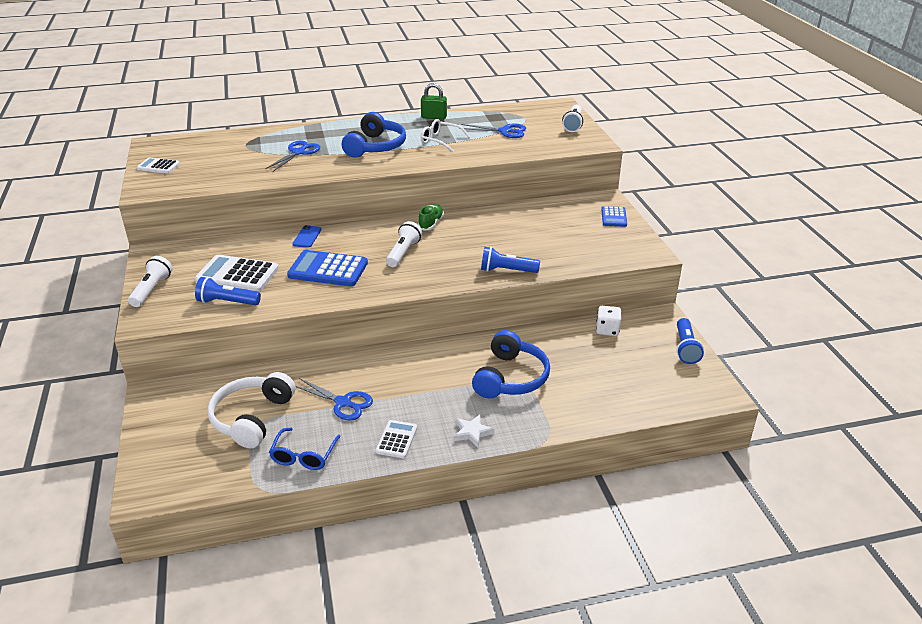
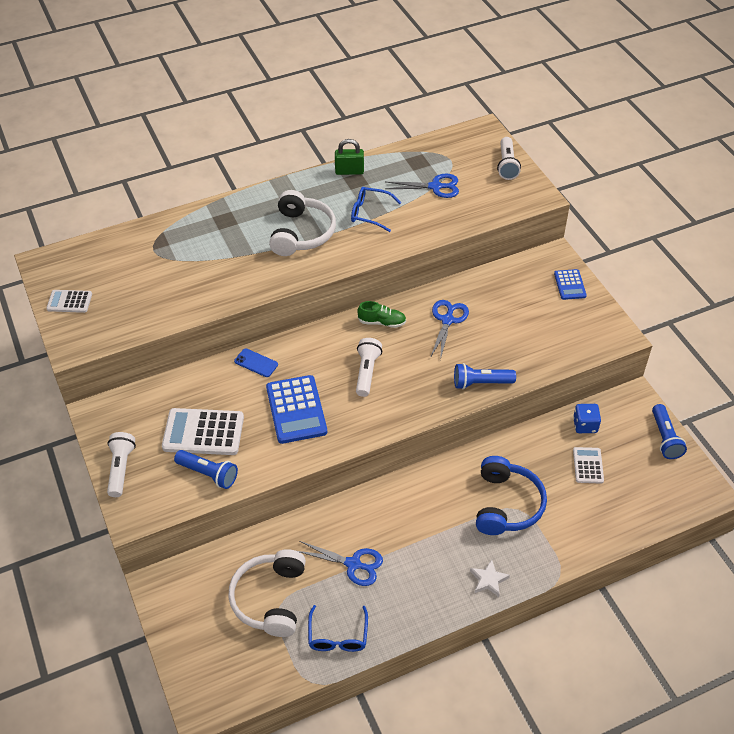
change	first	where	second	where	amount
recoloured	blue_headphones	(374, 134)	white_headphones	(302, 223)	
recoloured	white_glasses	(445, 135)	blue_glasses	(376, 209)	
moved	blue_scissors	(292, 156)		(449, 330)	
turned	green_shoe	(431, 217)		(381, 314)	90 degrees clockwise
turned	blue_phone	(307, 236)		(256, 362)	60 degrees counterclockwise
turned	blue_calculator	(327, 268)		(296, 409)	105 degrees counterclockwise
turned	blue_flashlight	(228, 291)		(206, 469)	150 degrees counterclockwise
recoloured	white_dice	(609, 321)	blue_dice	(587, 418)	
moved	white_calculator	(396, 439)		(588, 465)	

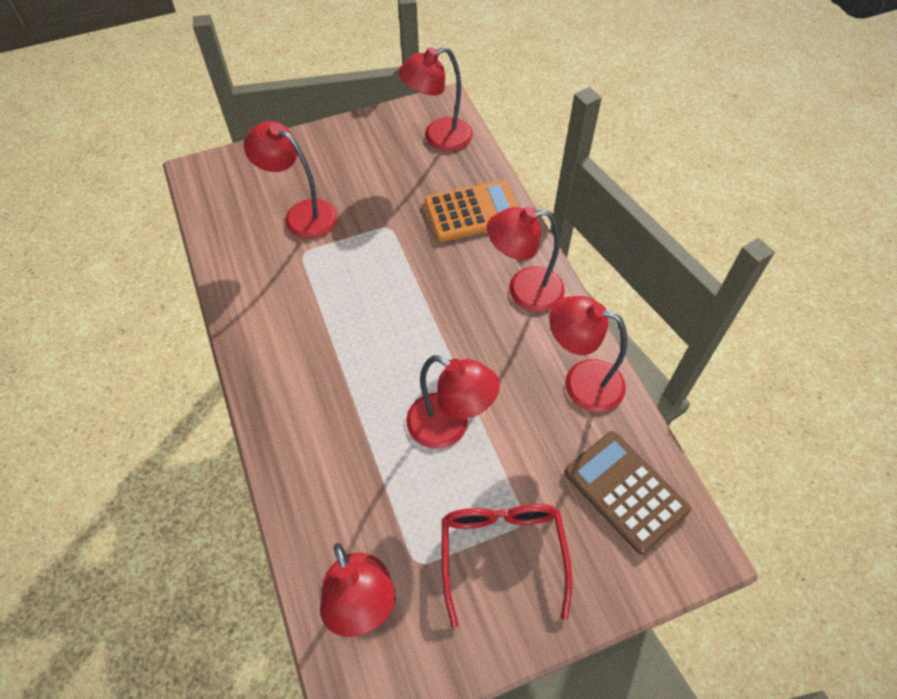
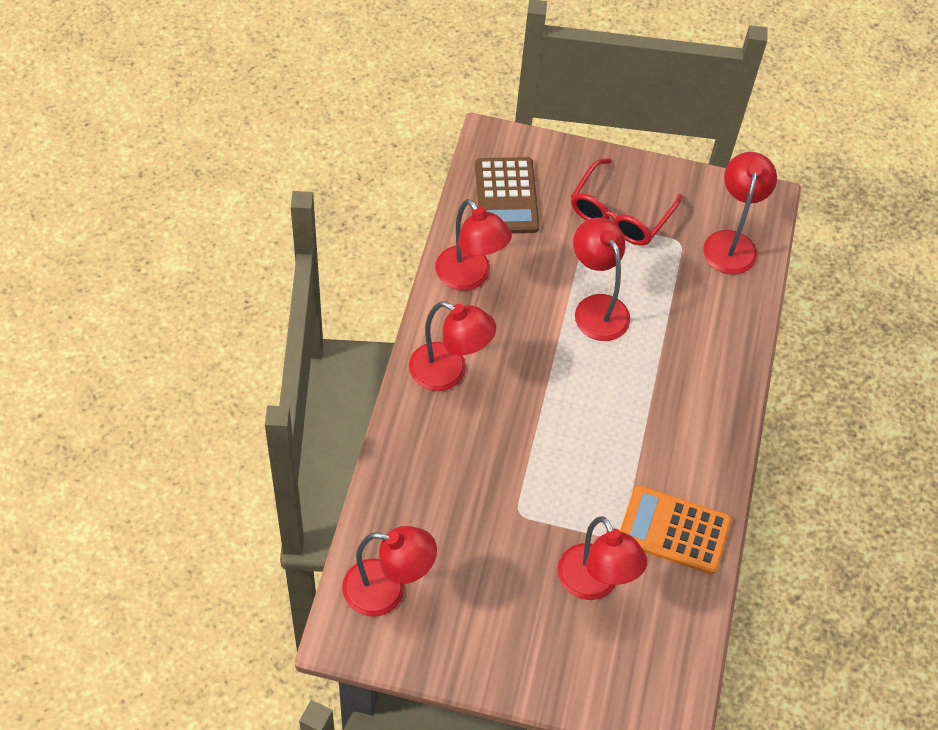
change	first	where	second	where	amount
moved	orange_calculator	(471, 211)		(675, 530)	

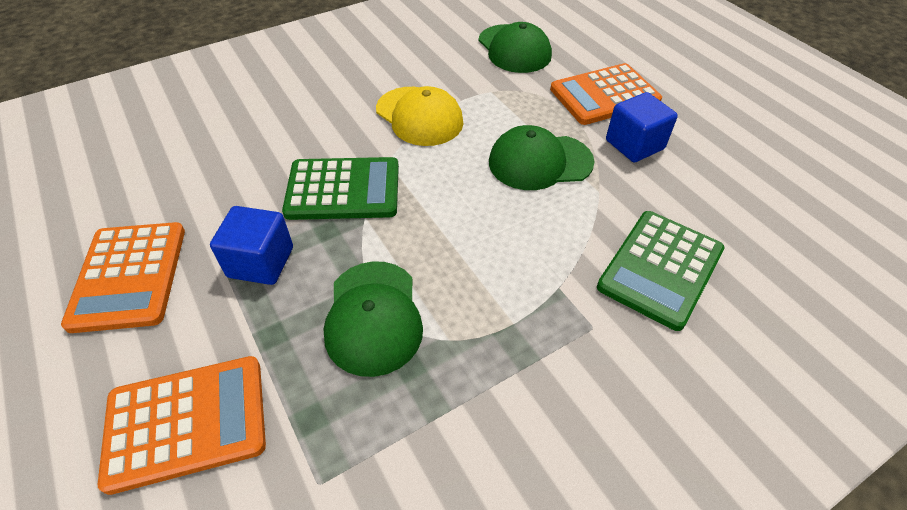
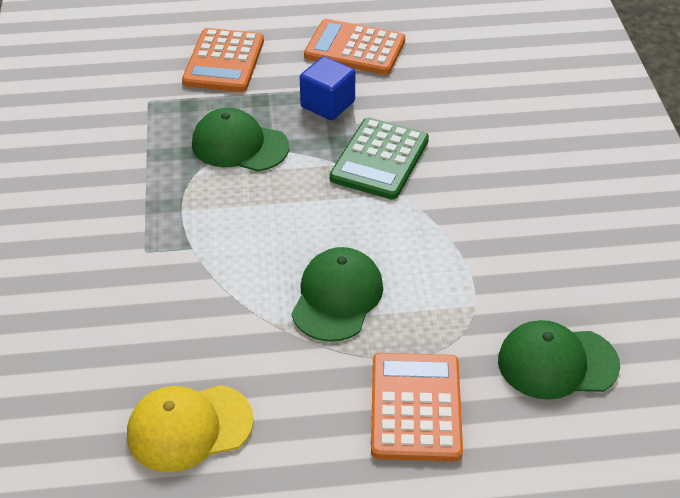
change	first	where	second	where	amount
moved	yellow_cap	(419, 116)		(190, 428)	
removed	blue_cube	(642, 127)			
removed	green_calculator	(661, 271)			

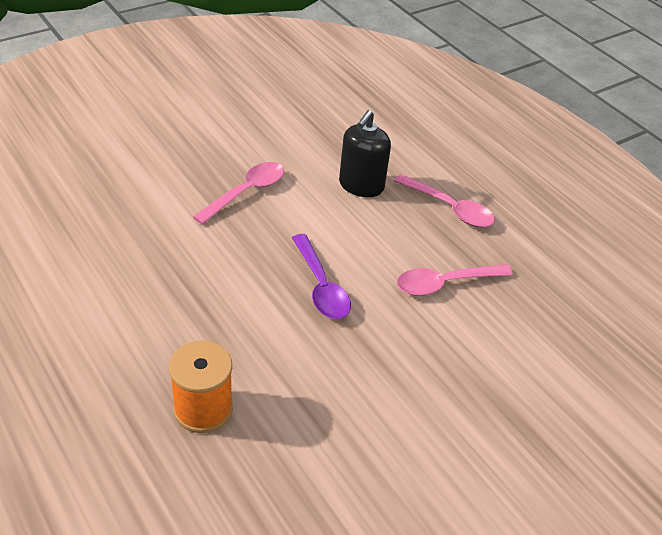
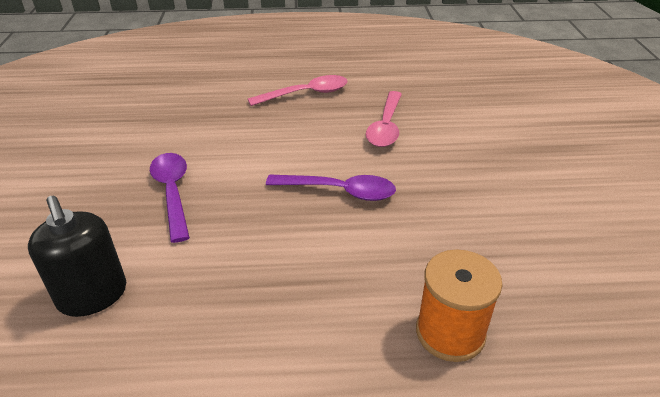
change	first	where	second	where	amount
moved	black_soap_dispenser	(365, 153)		(77, 256)	
recoloured	pink_spoon	(238, 193)	purple_spoon	(170, 198)	

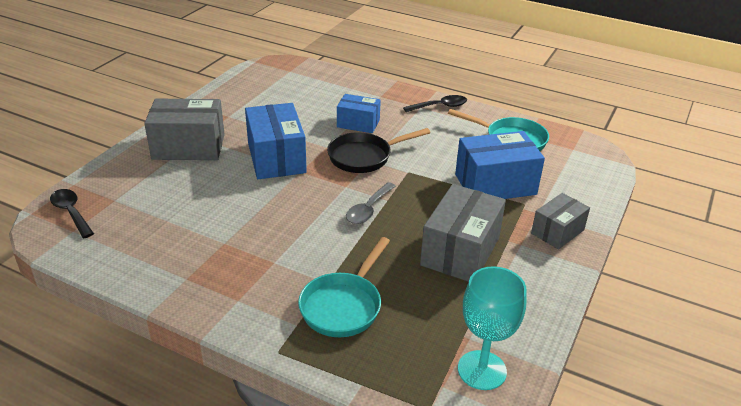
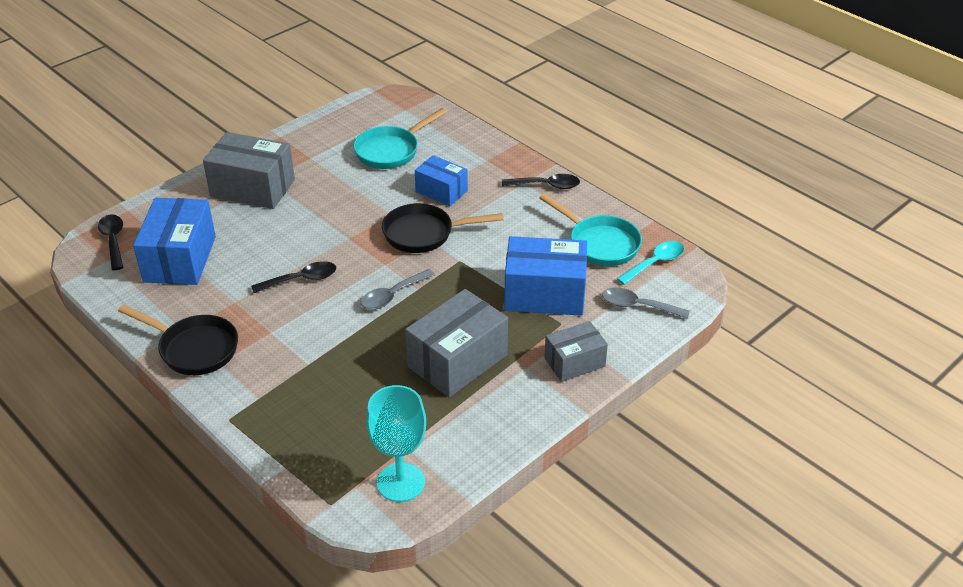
change	first	where	second	where	amount
moved	blue_box	(276, 141)		(174, 241)	
moved	turquoise_pan	(344, 287)		(400, 138)	
added			turquoise_spoon	(650, 263)	
added			black_spoon	(293, 277)	
added			grey_spoon	(646, 303)	
added			black_pan	(178, 339)	

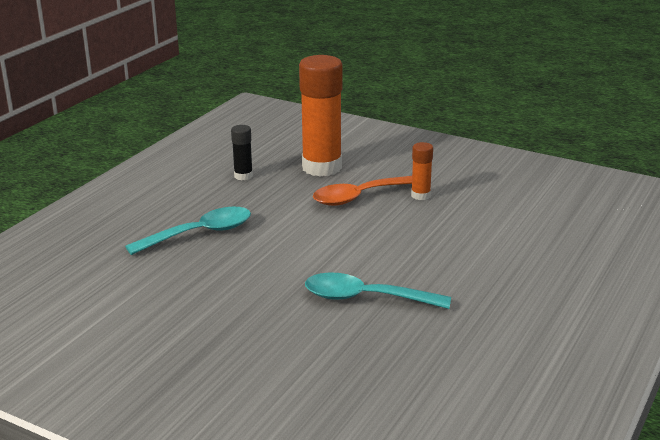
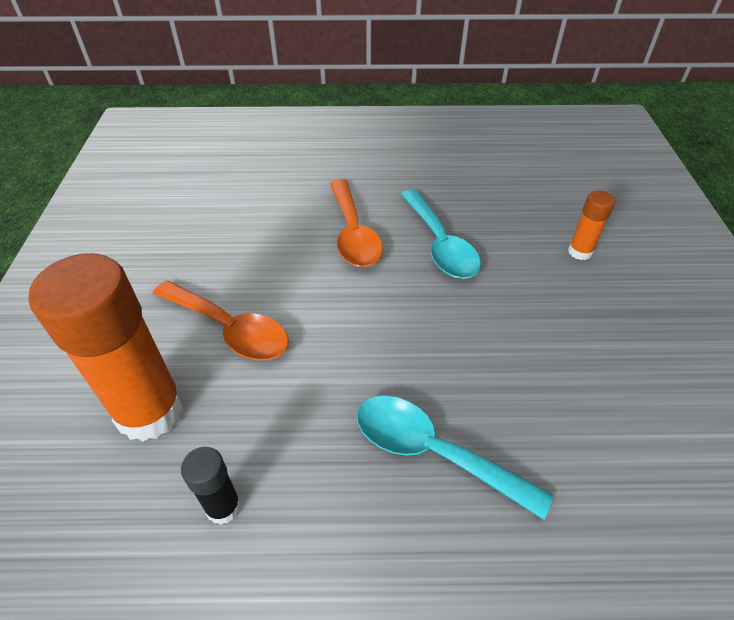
change	first	where	second	where	amount
moved	orange_glue_stick	(422, 171)		(591, 225)	
added			orange_spoon	(356, 223)	

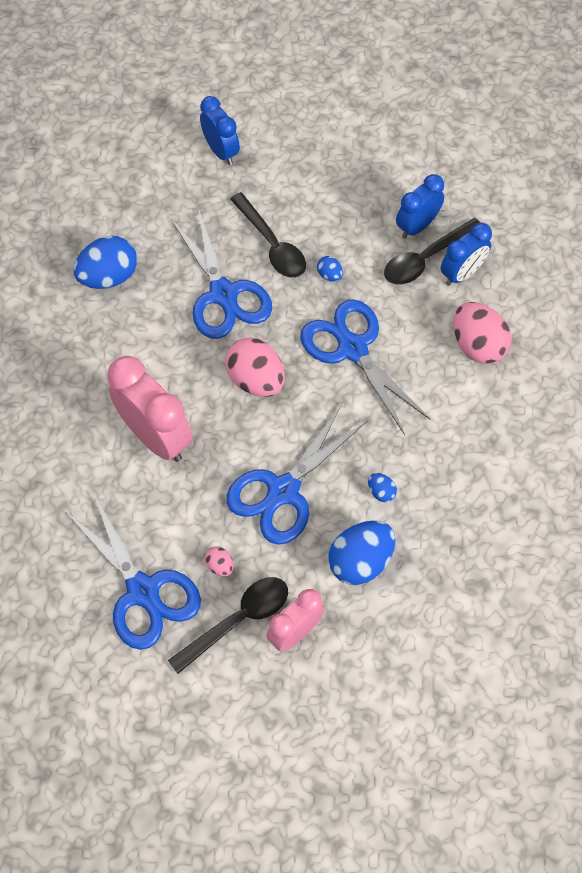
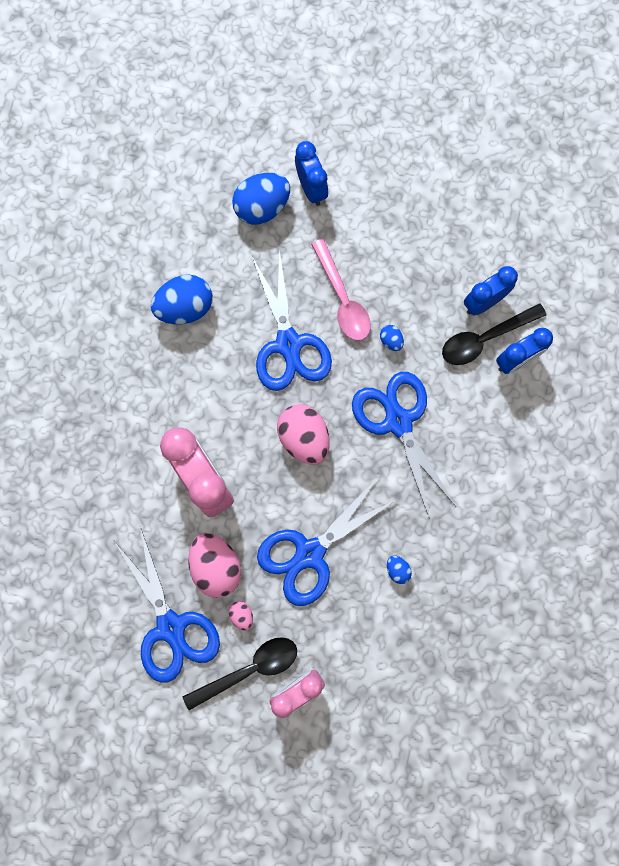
change	first	where	second	where	amount
recoloured	black_spoon	(268, 235)	pink_spoon	(341, 290)	
moved	pink_egg	(482, 333)		(214, 565)	
moved	blue_egg	(361, 553)		(261, 199)	

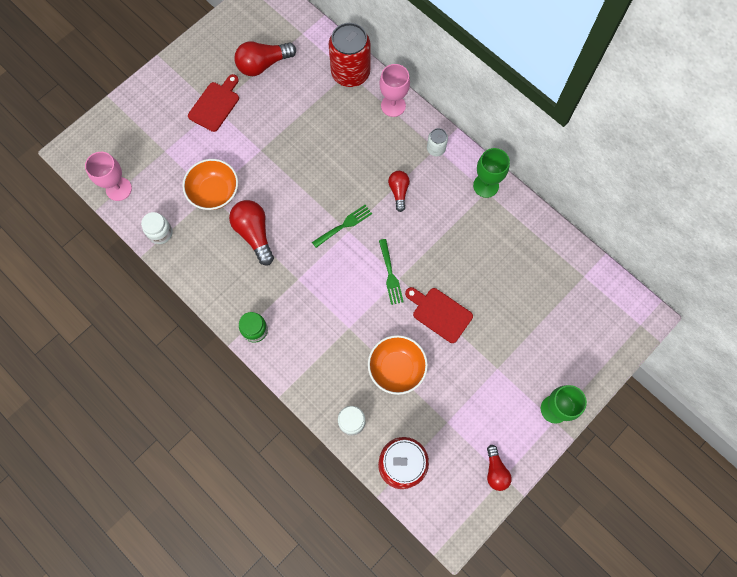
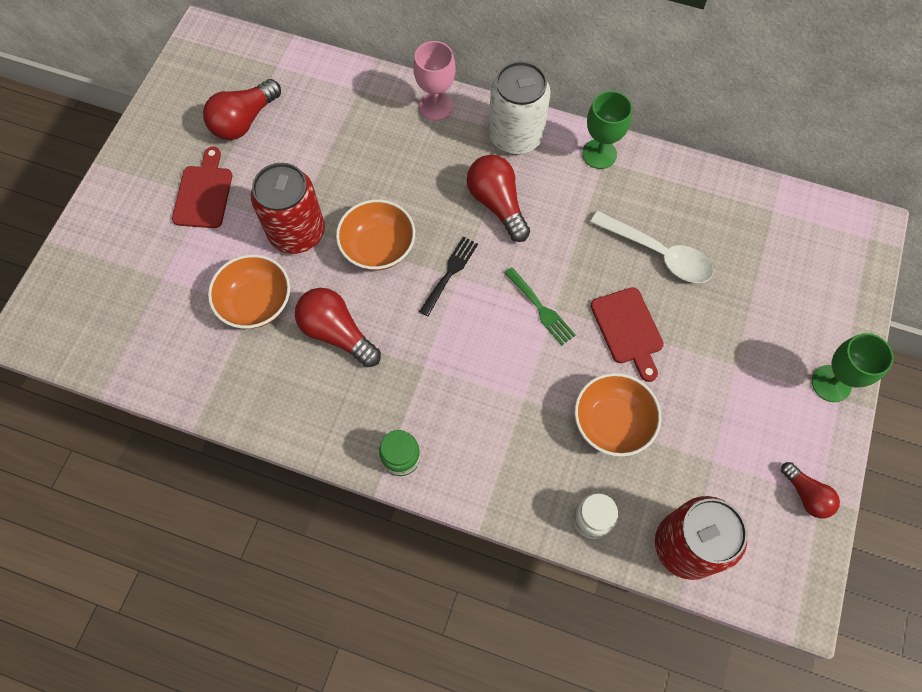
change	first	where	second	where	amount
moved	red_can	(350, 55)		(288, 208)	
resized	white_can	(437, 142)		(520, 107)	x2.13
removed	pink_goblet	(108, 176)			
resized	red_light_bulb	(399, 191)		(498, 198)	x1.64
recoloured	green_fork	(342, 226)	black_fork	(448, 276)	
removed	white_jar	(157, 228)			
turned	red_cutting_board	(439, 315)		(627, 334)	120 degrees counterclockwise
added			orange_bowl	(375, 234)	
added			white_spoon	(651, 247)	

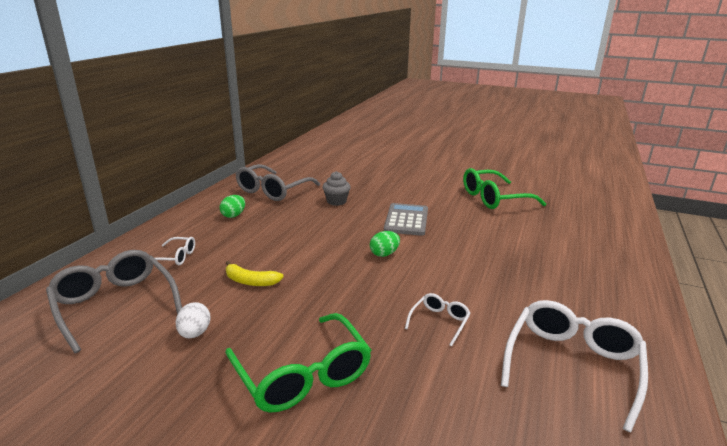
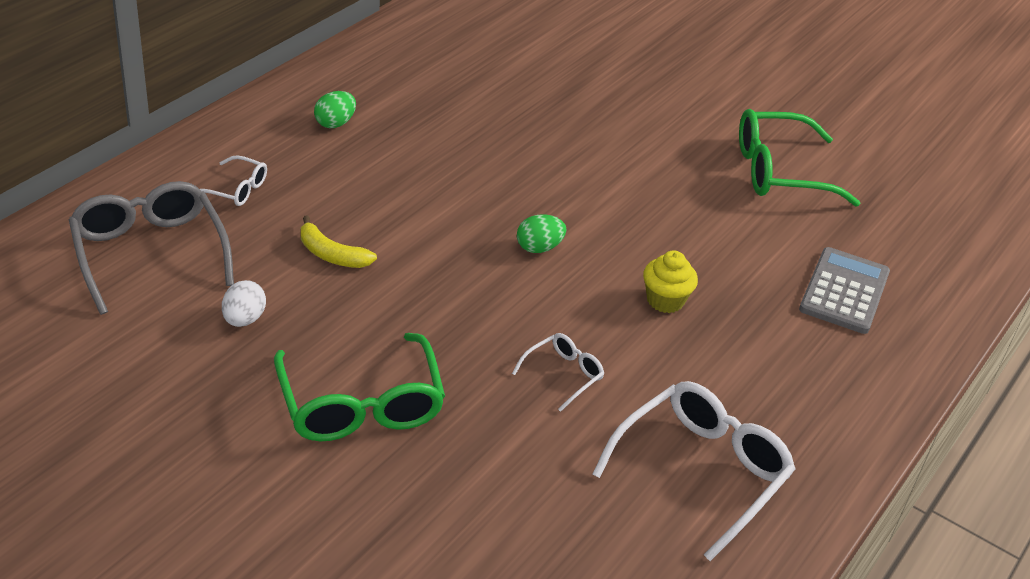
change	first	where	second	where	amount
removed	grey_glasses	(278, 182)			
removed	grey_cupcake	(337, 188)			
moved	grey_calculator	(406, 219)		(844, 290)	
added			yellow_cupcake	(670, 281)	

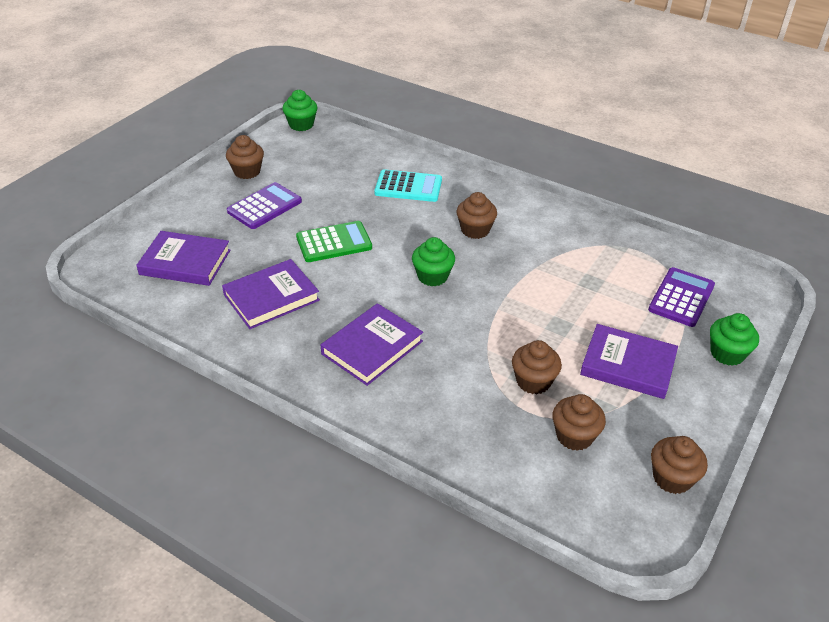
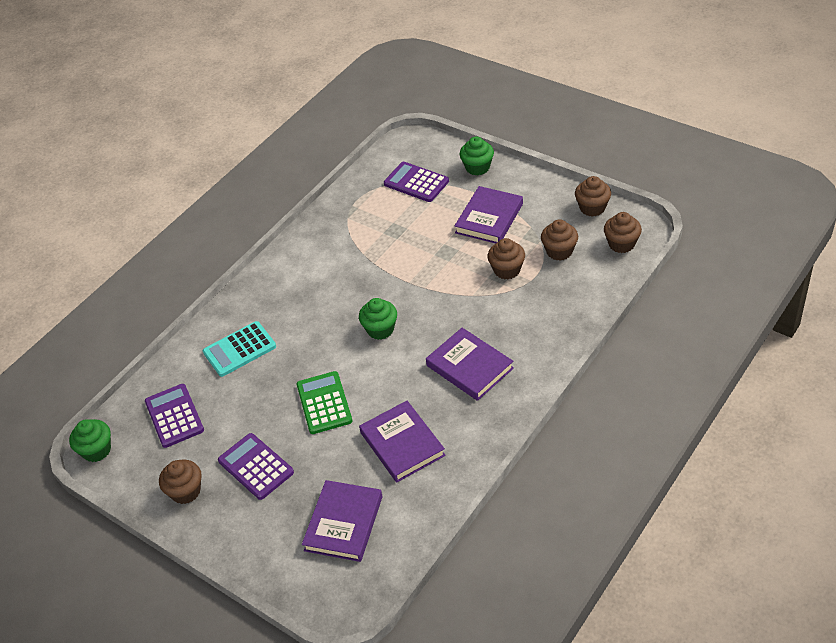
change	first	where	second	where	amount
turned	turquoise_calculator	(408, 185)		(239, 349)	135 degrees counterclockwise
moved	brown_cupcake	(476, 215)		(623, 232)	
added			purple_calculator	(174, 416)	

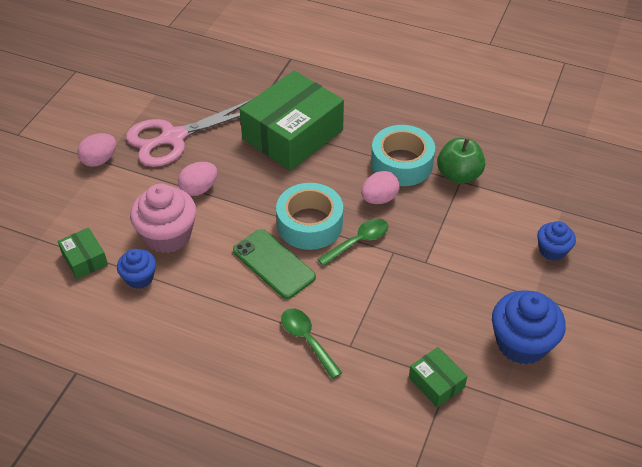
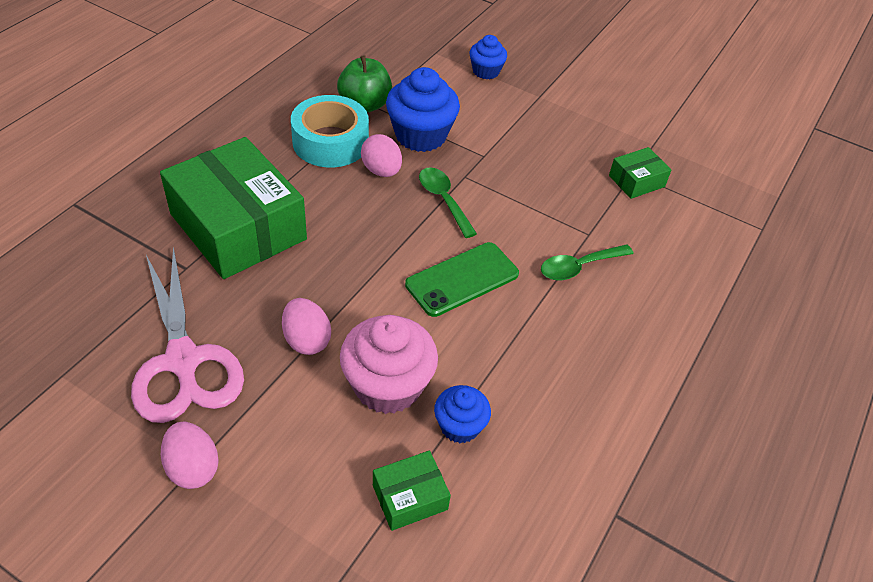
change	first	where	second	where	amount
removed	turquoise_tape	(309, 216)			
moved	blue_cupcake	(529, 327)		(423, 109)	

